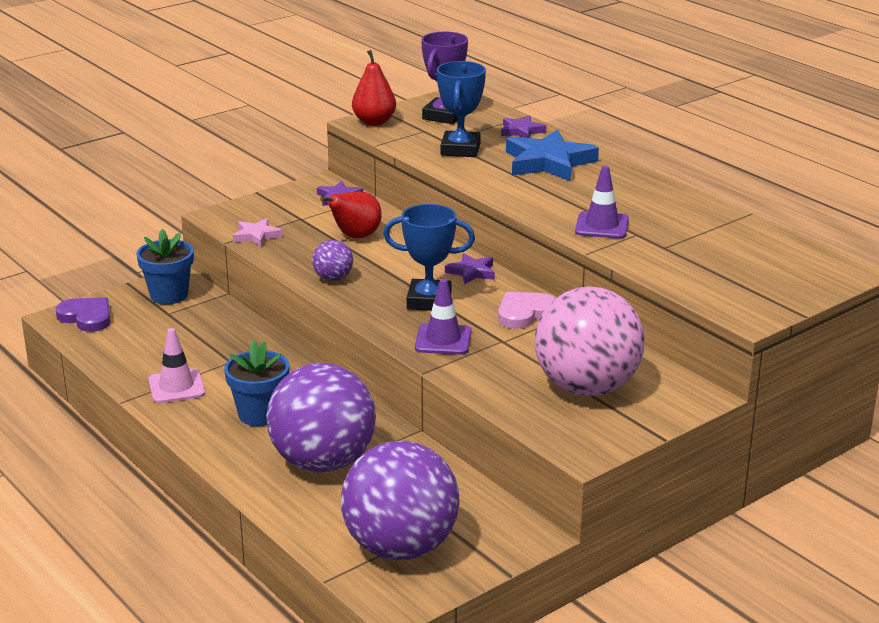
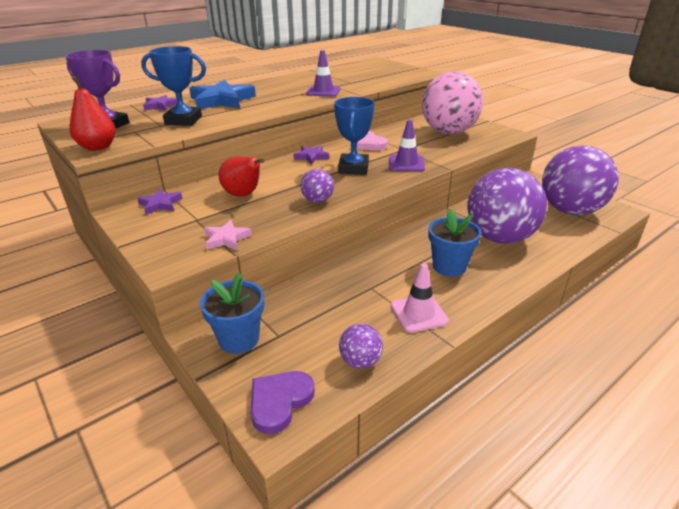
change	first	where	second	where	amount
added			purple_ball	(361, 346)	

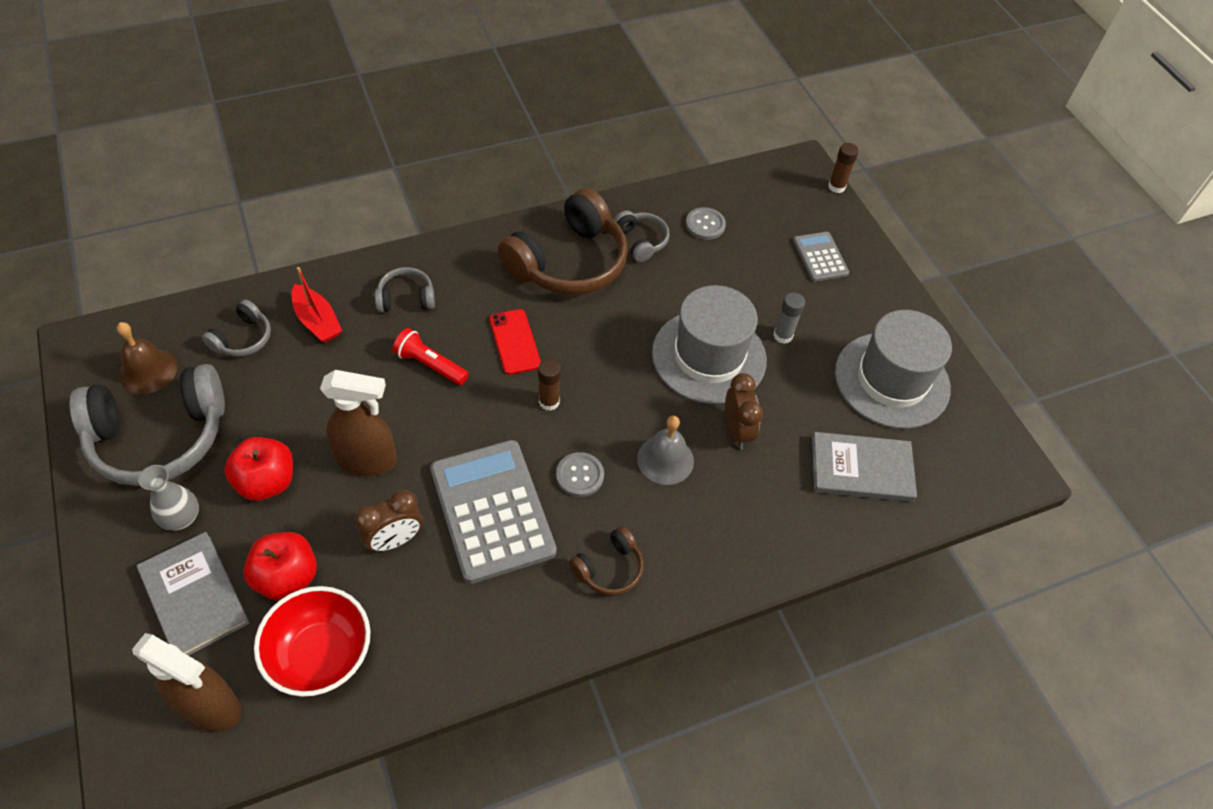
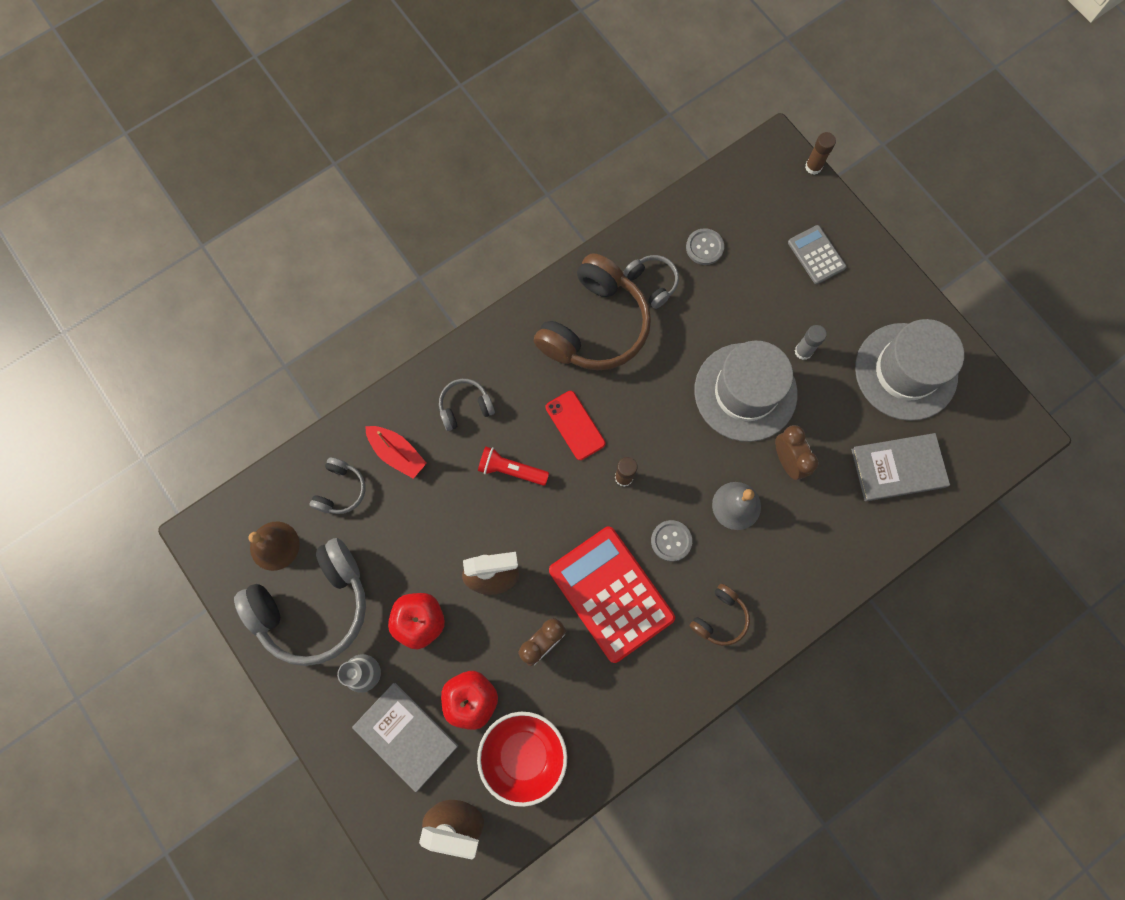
change	first	where	second	where	amount
recoloured	grey_calculator	(493, 512)	red_calculator	(612, 595)	

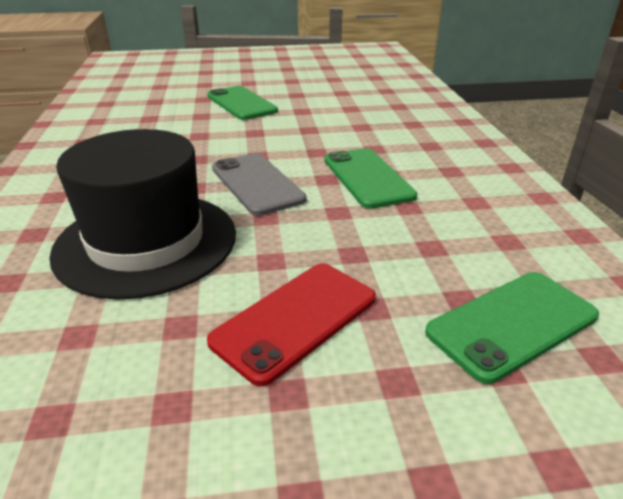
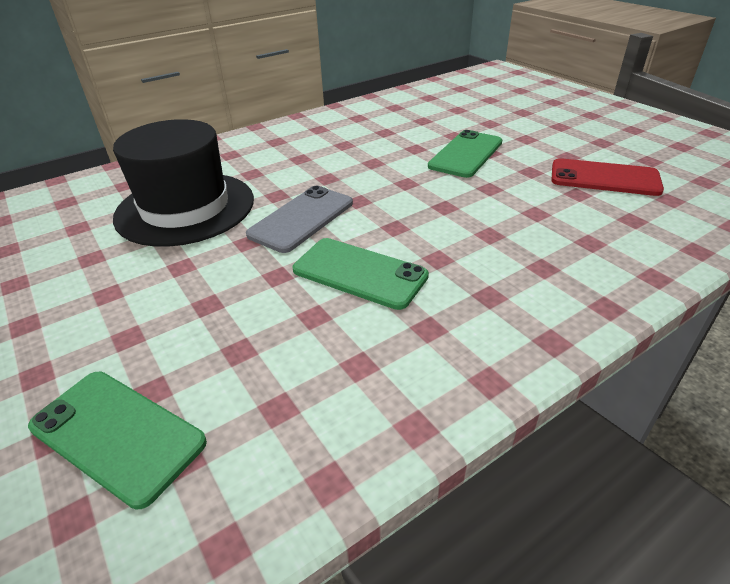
change	first	where	second	where	amount
turned	green_phone	(371, 178)		(361, 274)	75 degrees clockwise
moved	red_phone	(291, 325)		(607, 177)	

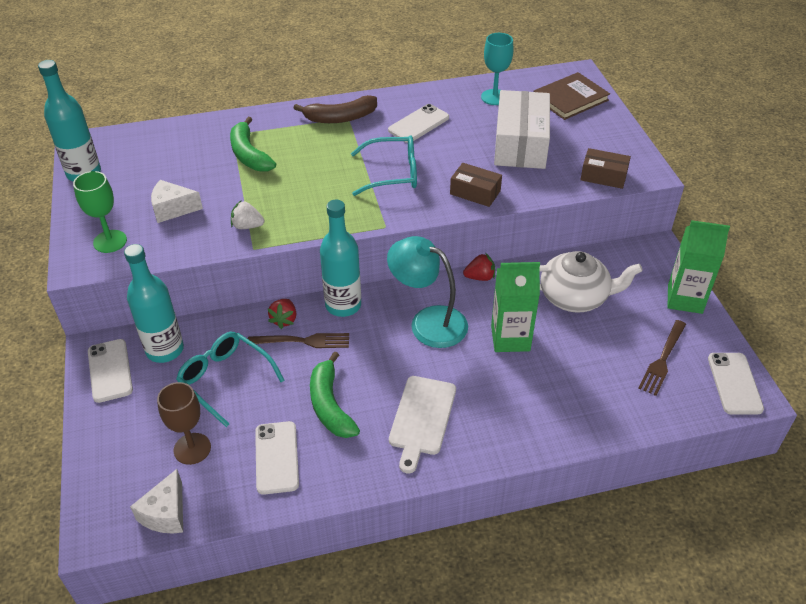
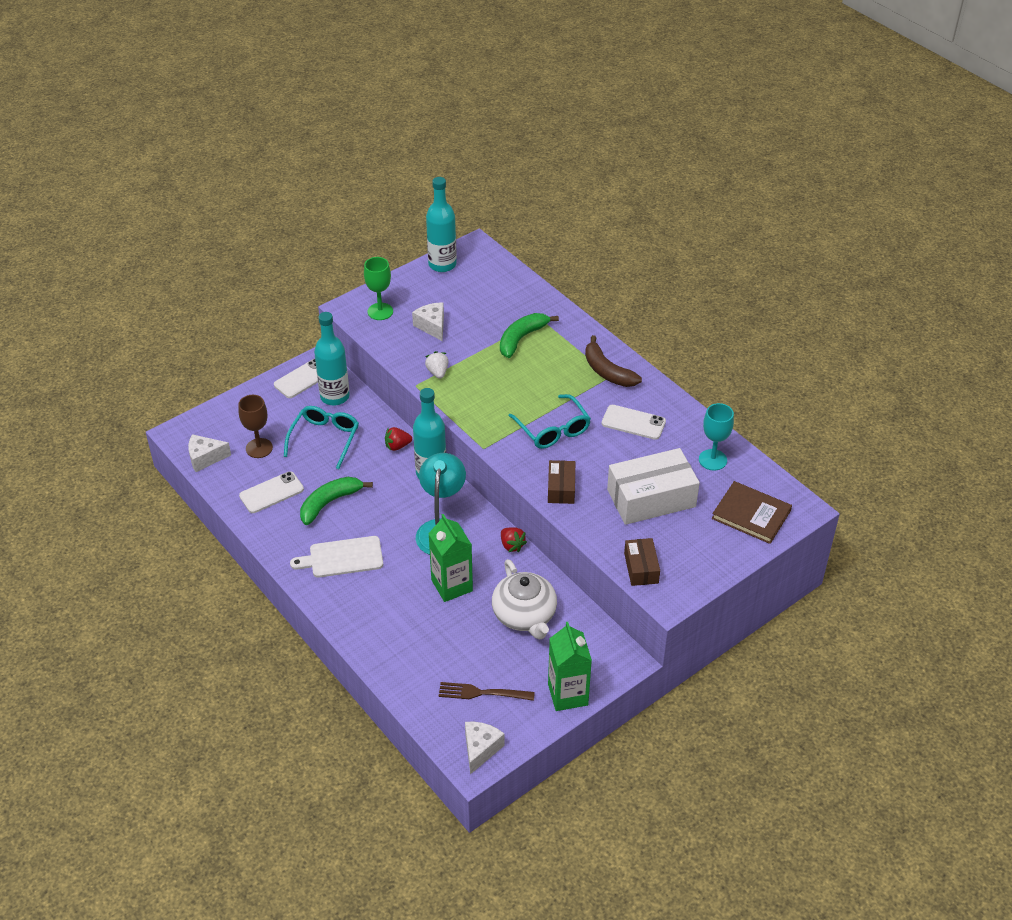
change	first	where	second	where	amount
removed	brown_fork	(298, 340)			
replaced	white_phone	(736, 384)	white_cheese	(485, 748)	

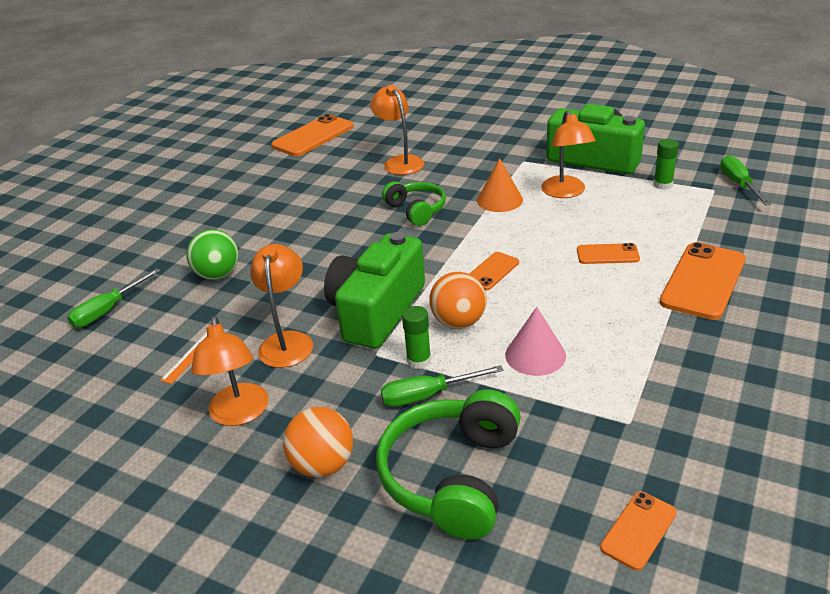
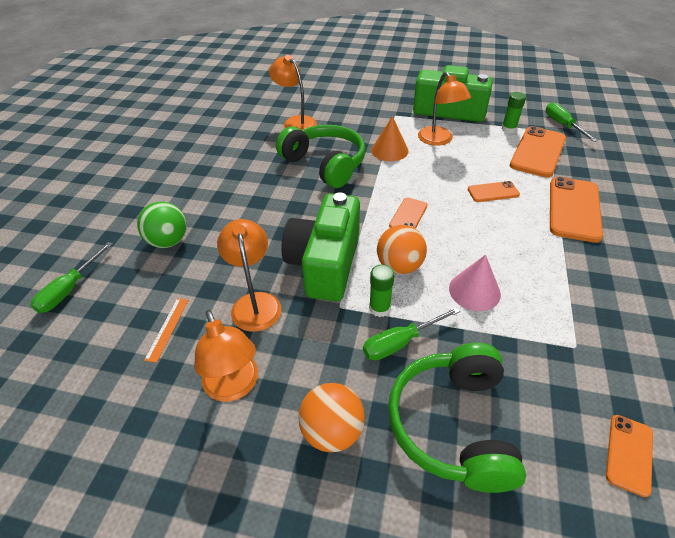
change	first	where	second	where	amount
moved	orange_phone	(312, 135)		(538, 152)	
resized	green_headphones	(414, 203)		(320, 156)	x1.60

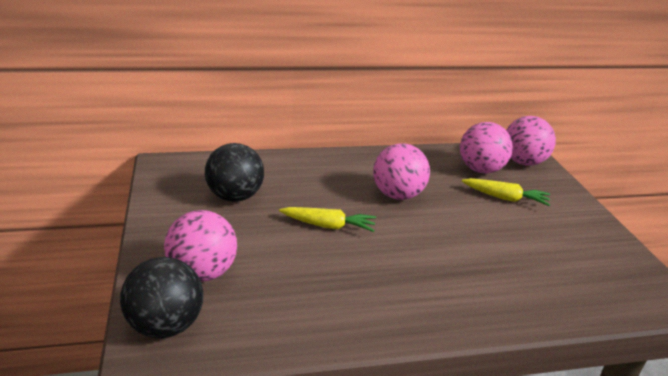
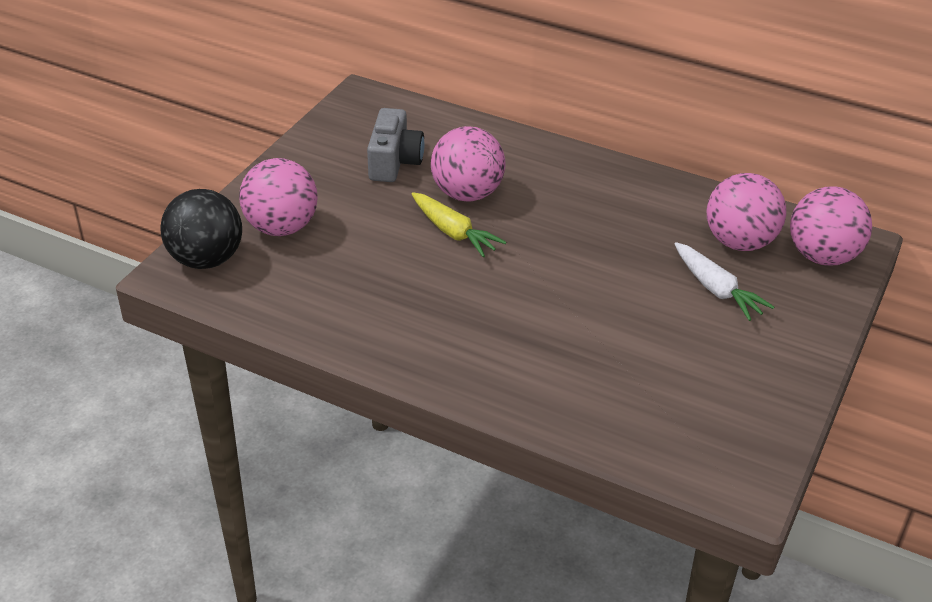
change	first	where	second	where	amount
replaced	black_ball	(234, 172)	grey_camera	(396, 145)	
moved	pink_ball	(401, 171)		(468, 164)	
recoloured	yellow_carrot	(506, 192)	white_carrot	(724, 281)	

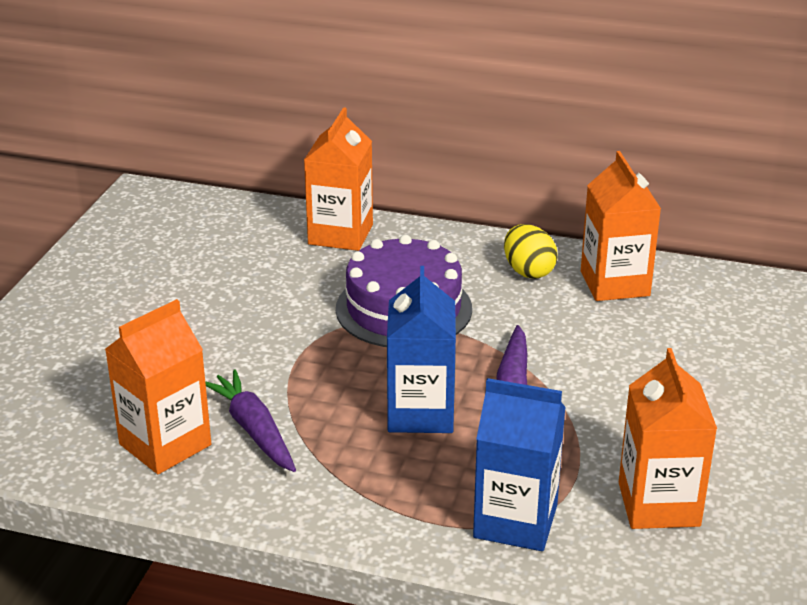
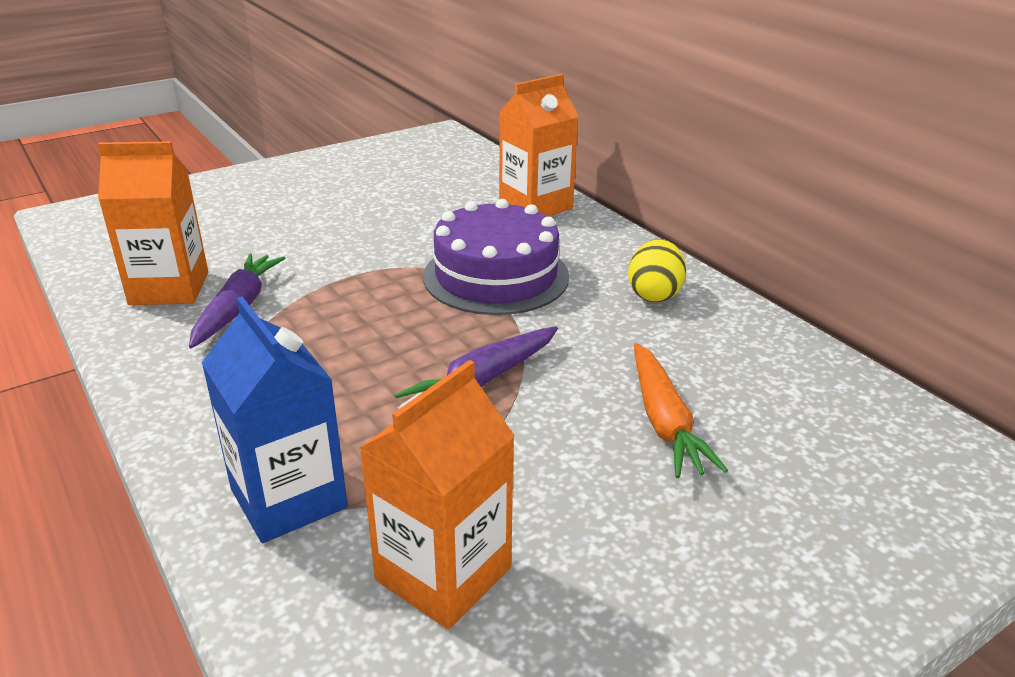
change	first	where	second	where	amount
removed	orange_carton	(621, 226)			
removed	blue_carton	(421, 349)			
added			orange_carrot	(681, 410)	

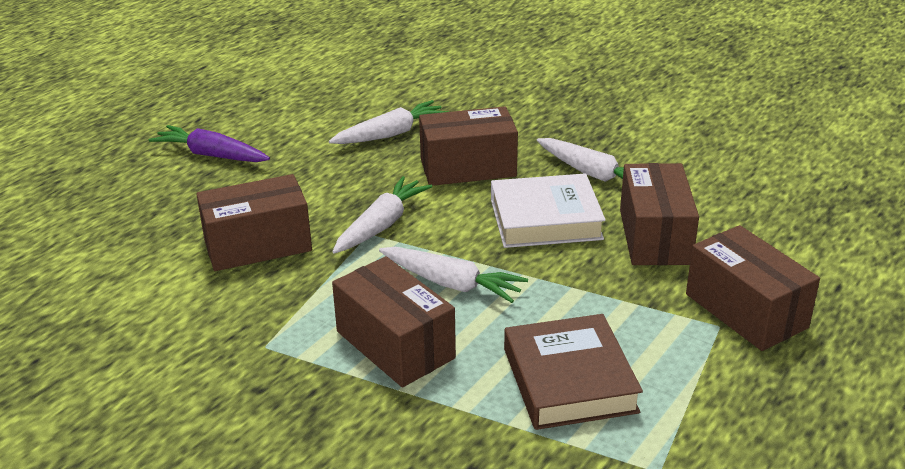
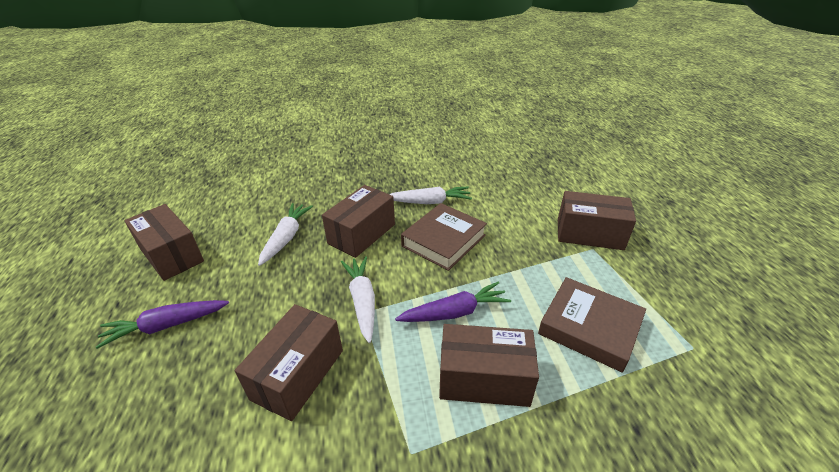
change	first	where	second	where	amount
moved	brown_box	(659, 214)		(164, 242)	
recoloured	white_book	(548, 210)	brown_book	(444, 237)	
recoloured	white_carrot	(453, 275)	purple_carrot	(453, 302)	

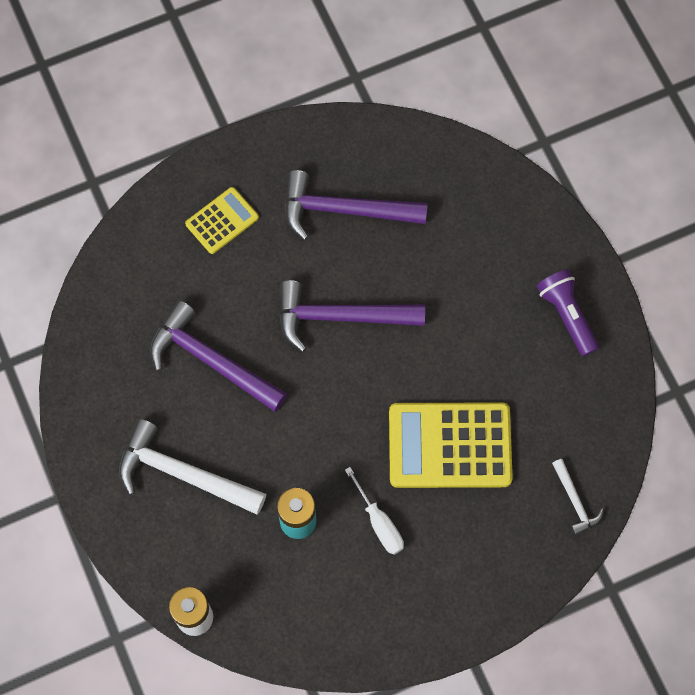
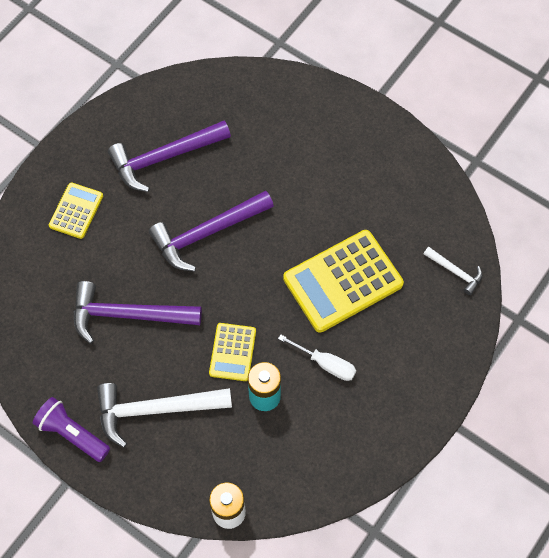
change	first	where	second	where	amount
moved	purple_flashlight	(568, 313)		(71, 429)	
added			yellow_calculator	(232, 352)	

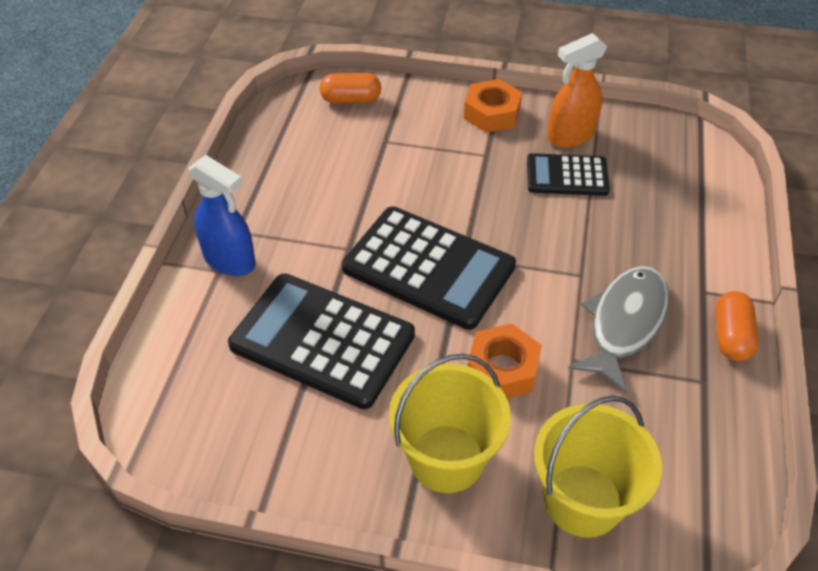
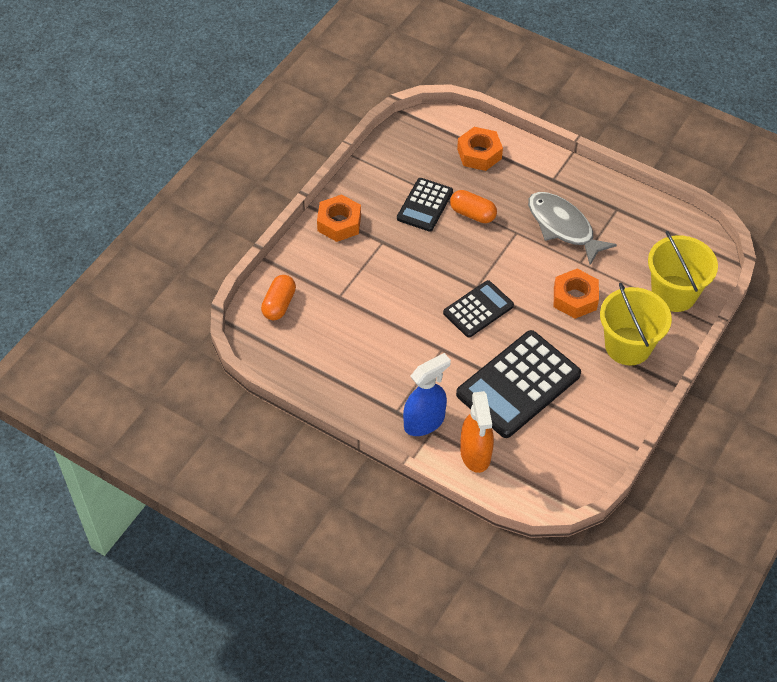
change	first	where	second	where	amount
moved	orange_spray_bottle	(577, 90)		(477, 432)	
resized	black_calculator	(429, 268)		(478, 309)	x0.58
moved	orange_capsule	(737, 326)		(473, 206)	
added			orange_nut	(480, 149)	

